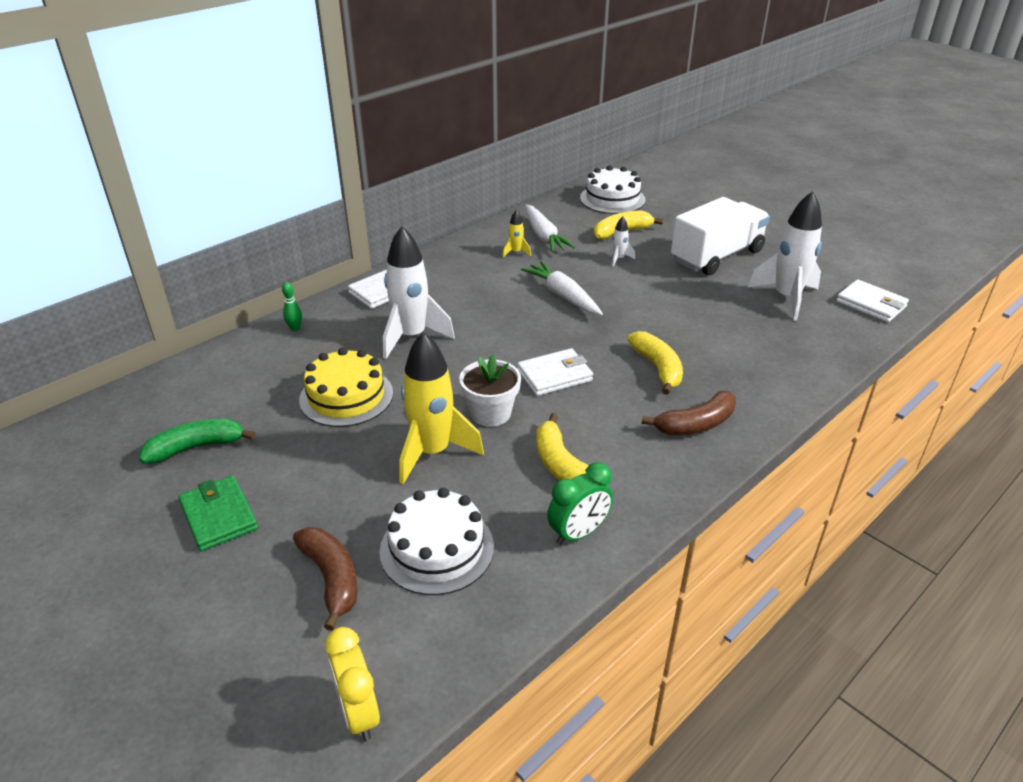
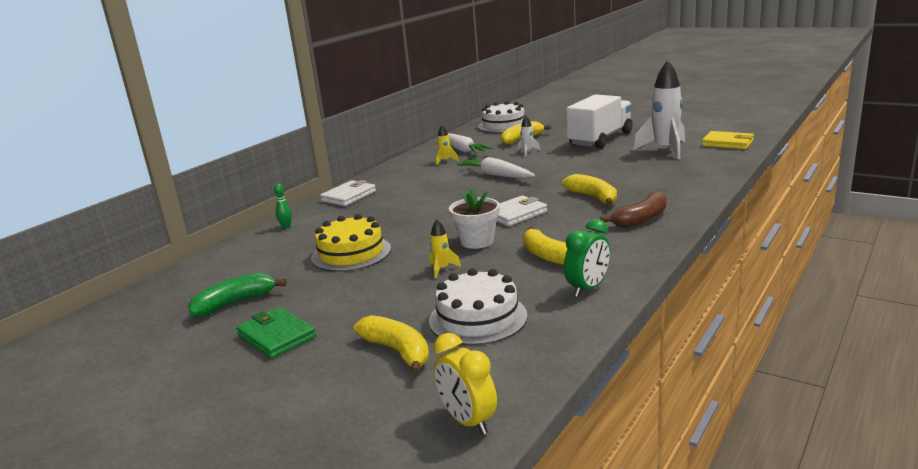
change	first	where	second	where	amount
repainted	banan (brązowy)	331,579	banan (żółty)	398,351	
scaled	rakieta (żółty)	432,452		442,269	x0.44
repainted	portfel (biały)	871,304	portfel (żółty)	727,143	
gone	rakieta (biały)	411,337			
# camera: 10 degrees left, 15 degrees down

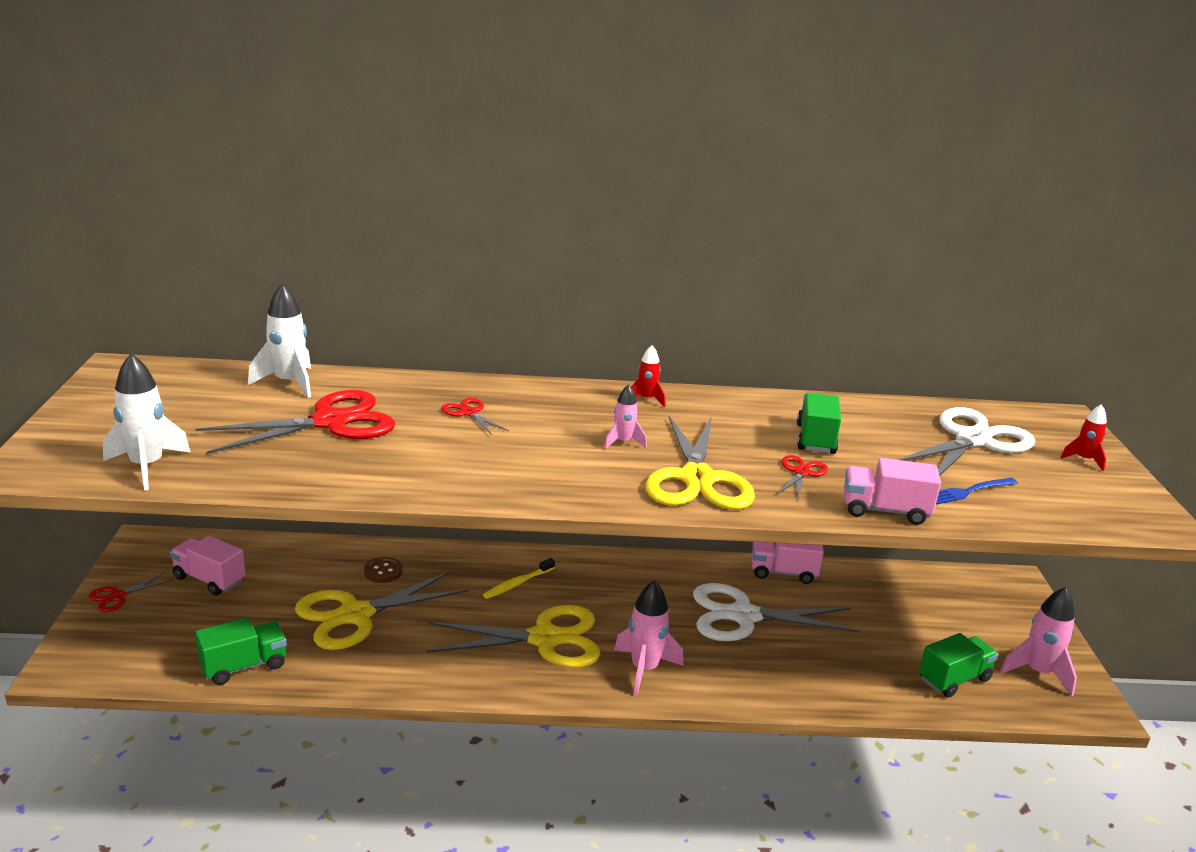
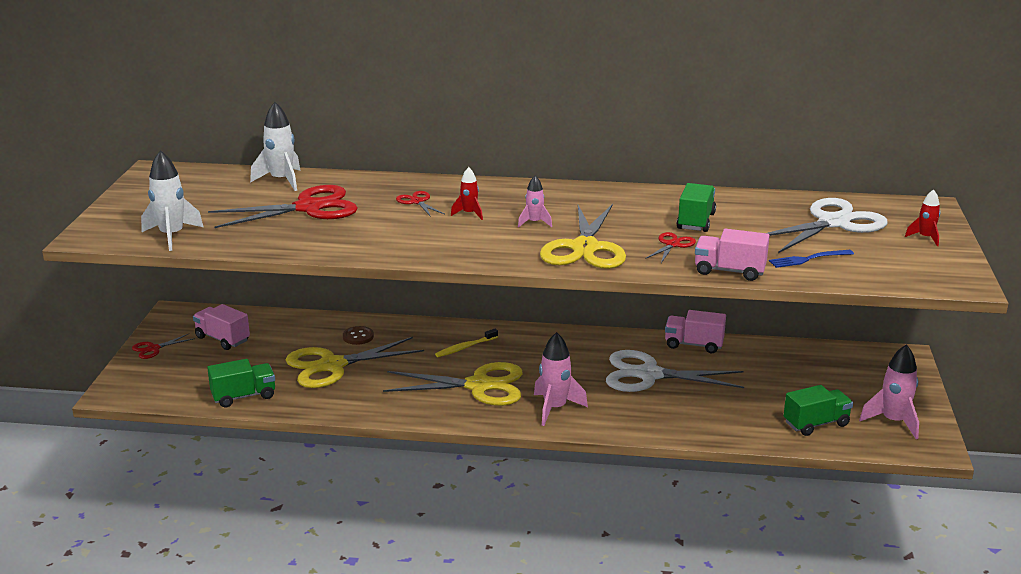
change	first	where	second	where	amount
shifted	rakieta (czerwony)	646,399		469,214	
# camera: 10 degrees right, 0 degrees up

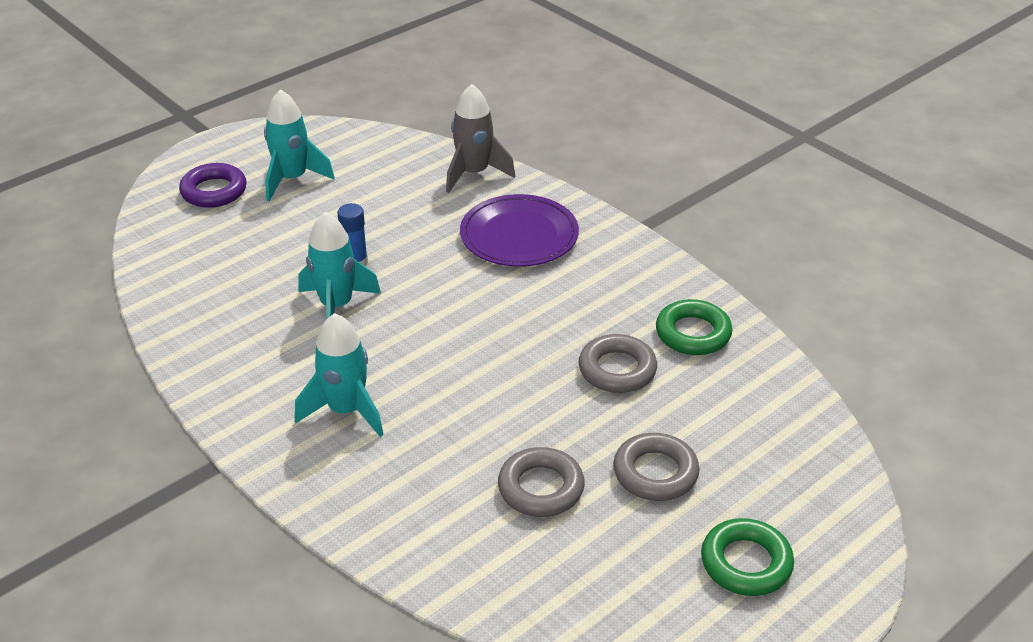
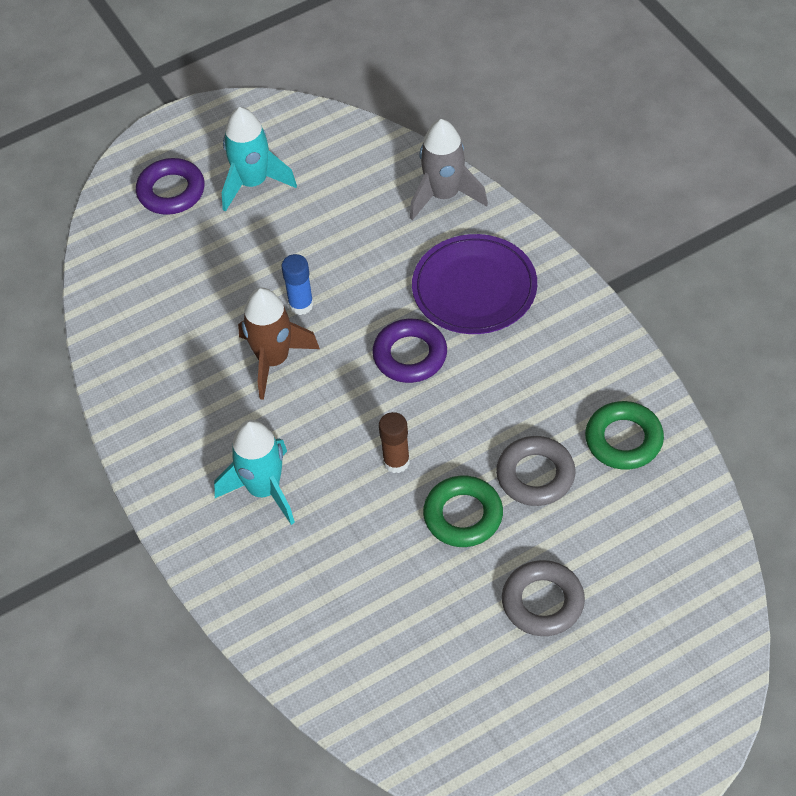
change	first	where	second	where	amount
repainted	rakieta (turkusowy)	336,306	rakieta (brązowy)	274,360	
new			pierścień (fioletowy)	410,355	
new			klej w sztyfcie (brązowy)	396,462	
shifted	pierścień (zielony)	746,563		463,515	
gone	pierścień (szary)	541,488			
# camera: 15 degrees right, 15 degrees up

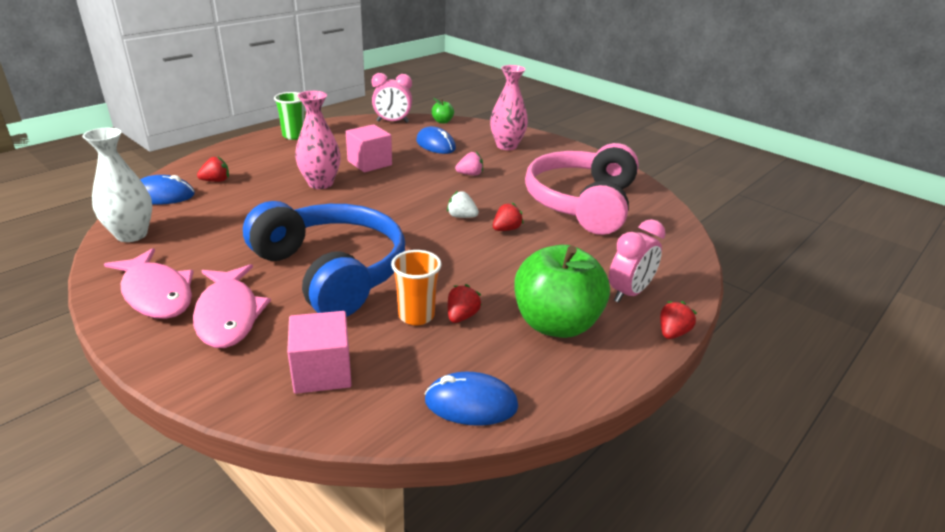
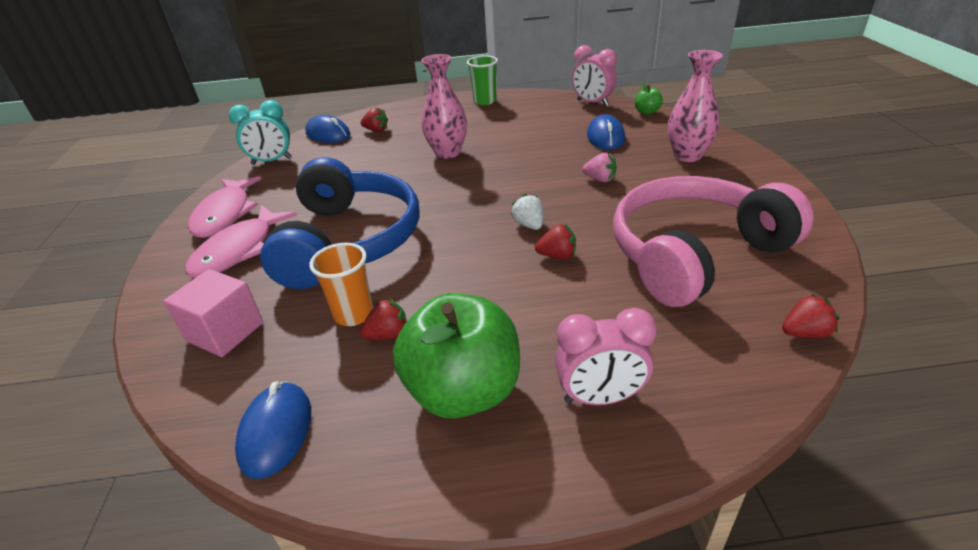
change	first	where	second	where	amount
swapped	wazon (biały)	131,234	budzik (turkusowy)	272,161	
rotated	myszka (niebieski)	471,403		276,432	45 degrees clockwise
shifted	truskawka (czerwony)	672,333		804,333	
gone	sześcian (różowy)	369,163			
# camera: 45 degrees right, 5 degrees up

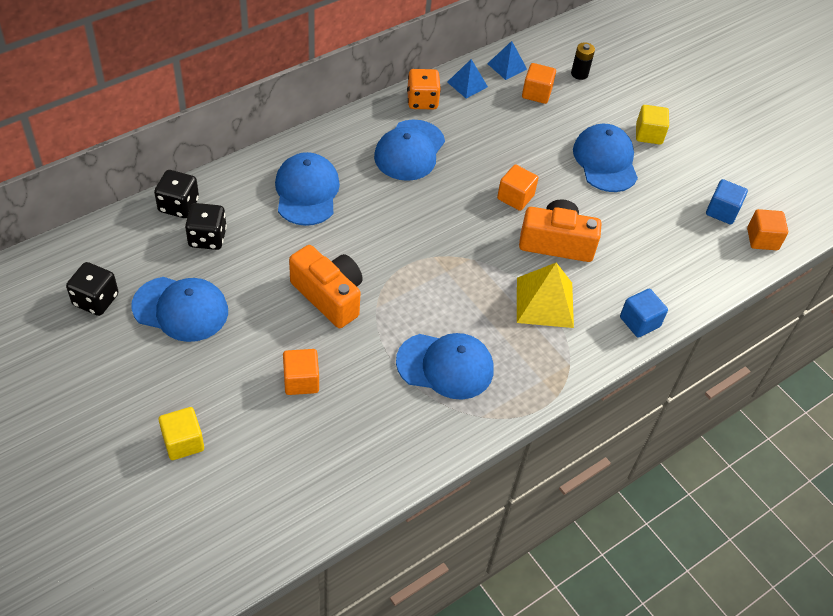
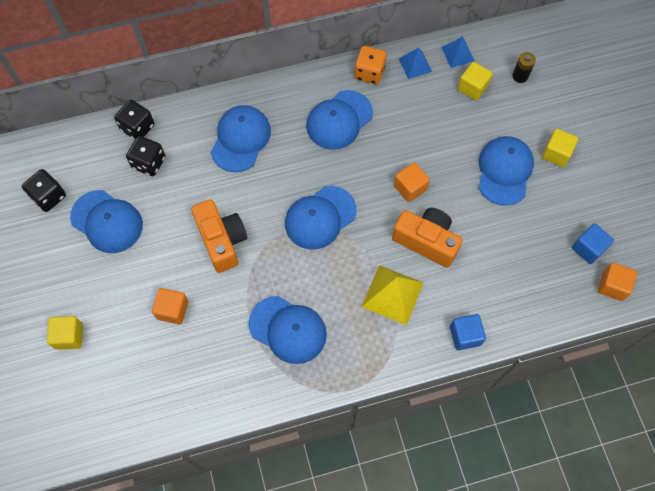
change	first	where	second	where	amount
new			czapka (niebieski)	320,217	
repainted	sześcian (pomarańczowy)	536,93	sześcian (żółty)	472,88	
# camera: 25 degrees right, 15 degrees up

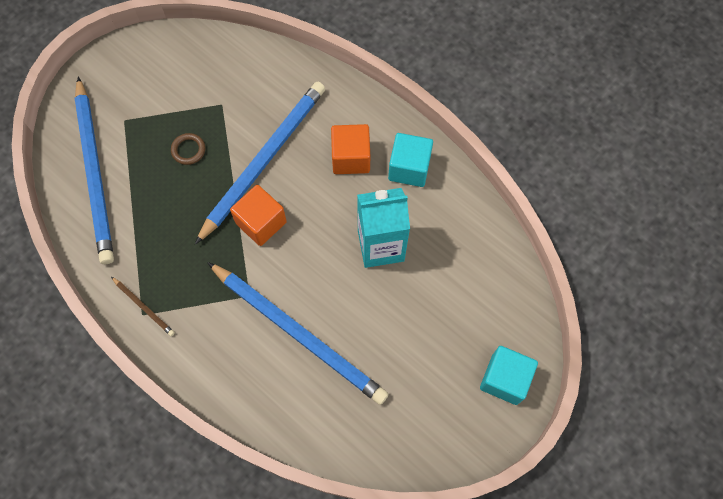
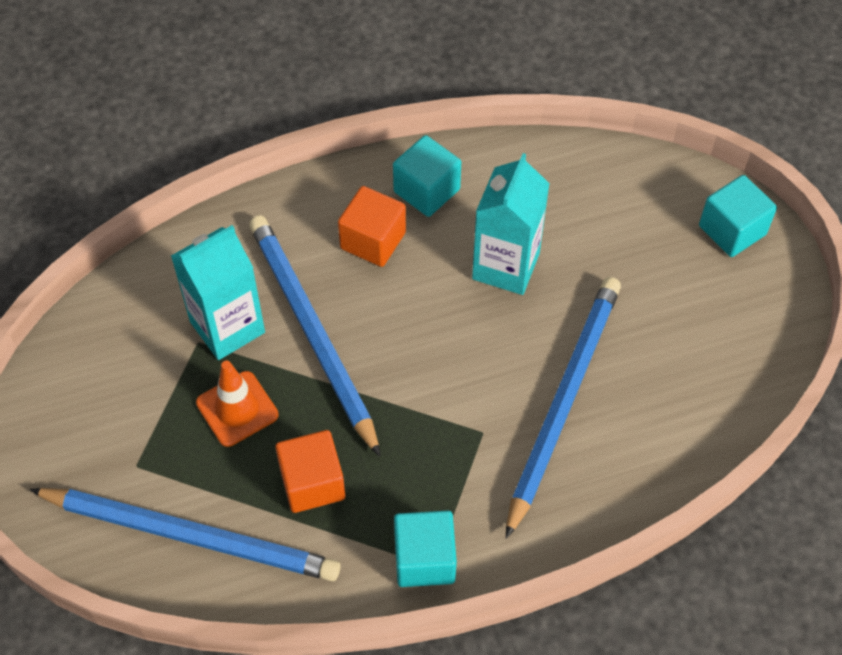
change	first	where	second	where	amount
new			karton mleka (turkusowy)	227,327	
swapped	pierścień (brązowy)	188,150	pachołek (pomarańczowy)	237,409	
shifted	sześcian (pomarańczowy)	261,223		312,483	
swapped	ołówek (brązowy)	143,307	sześcian (turkusowy)	424,559	
rotated	ołówek (niebieski)	298,333		563,402	45 degrees counterclockwise
# camera: 60 degrees left, 10 degrees down

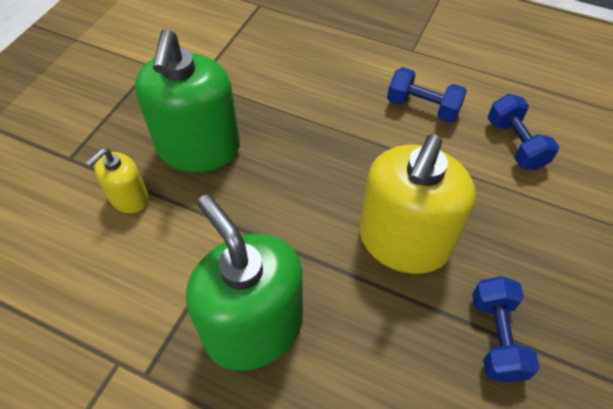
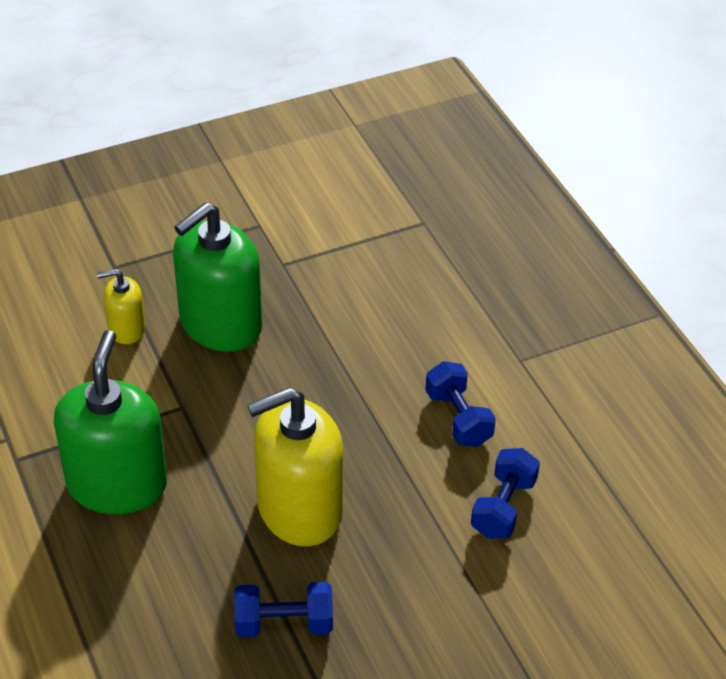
change	first	where	second	where	amount
rotated	hantel (niebieski)	496,337		284,623	45 degrees clockwise
# camera: 40 degrees right, 10 degrees down

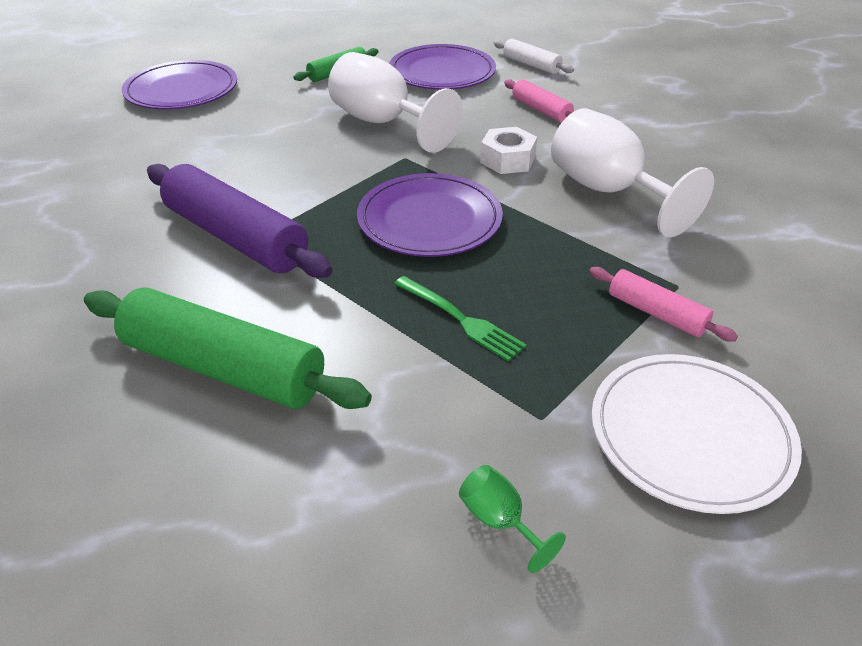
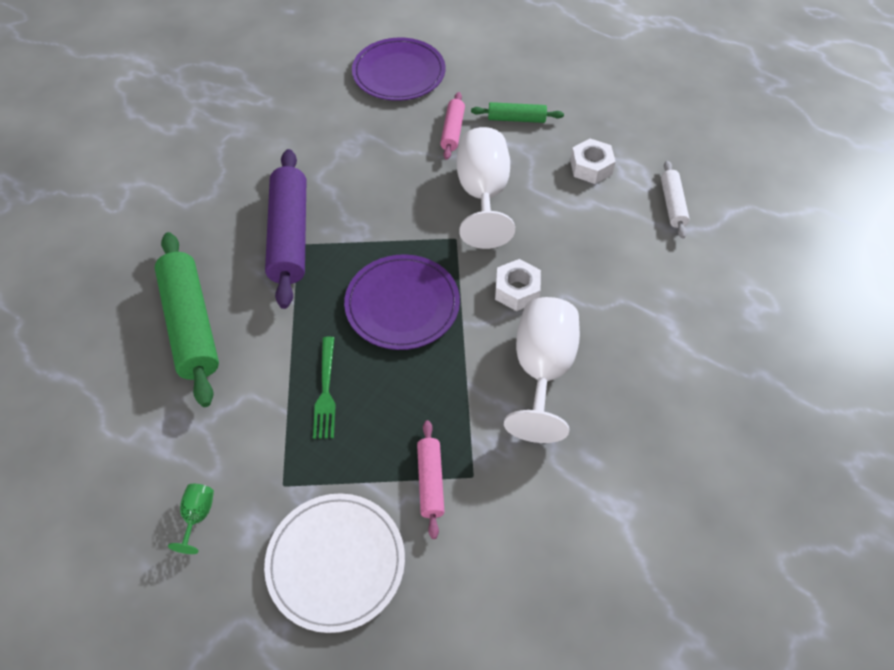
change	first	where	second	where	amount
shifted	wałek do ciasta (różowy)	541,110		452,131	
swapped	talerz (fioletowy)	442,72	nakrętka (biały)	591,167	
# camera: 45 degrees right, 15 degrees up

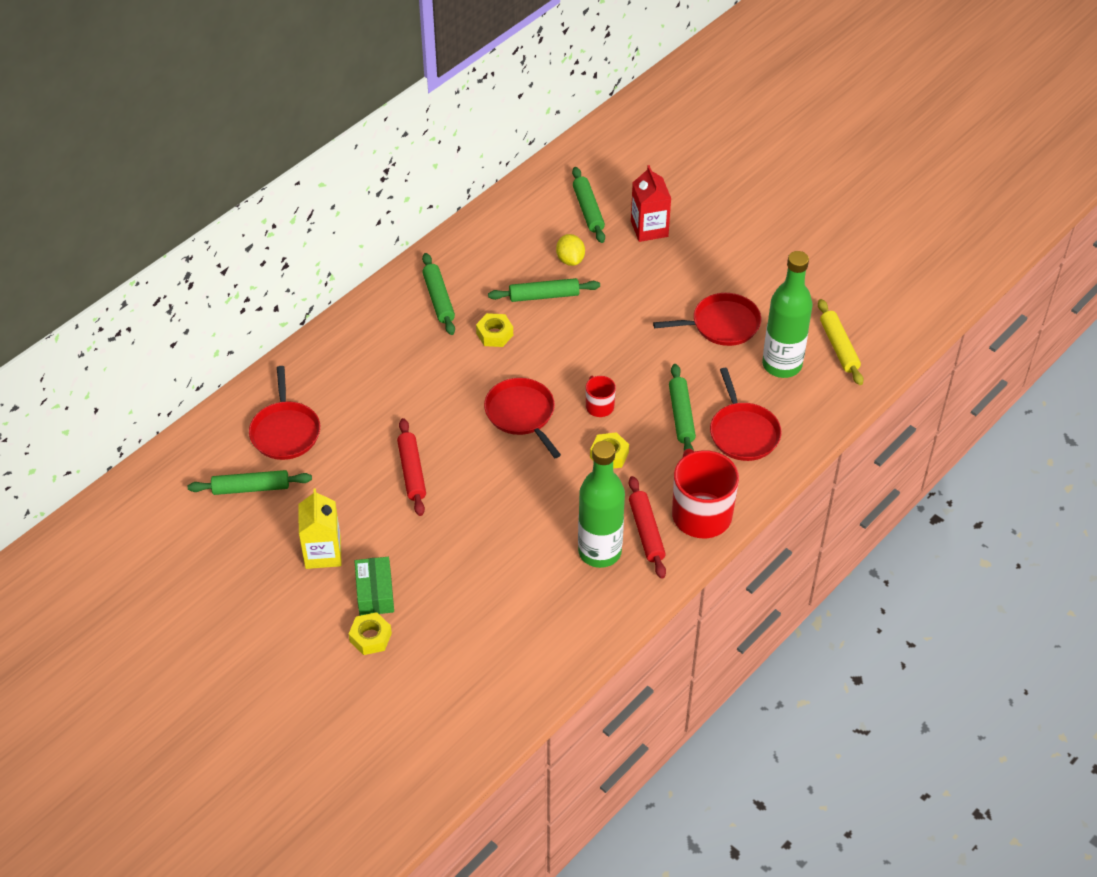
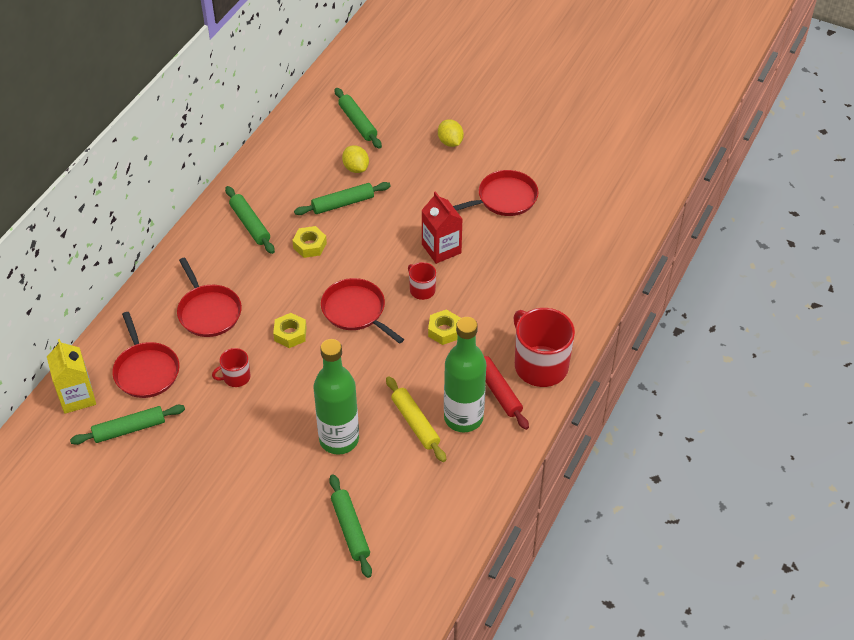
change	first	where	second	where	amount
shifted	karton mleka (żółty)	323,553		77,397	
shifted	patelnia (czerwony)	743,432		208,312	
new			kubek (czerwony)	236,377	
shifted	nakrętka (żółty)	370,637		290,334	
shifted	butelka (zielony)	782,365		339,439	
shifted	wałek do ciasta (zielony)	681,415		350,529	
shifted	wałek do ciasta (żółty)	838,347		415,423	
shifted	karton mleka (czerwony)	649,229		441,249	
new			cytryna (żółty)	450,142	
gone	pudełko (zielony)	375,593			
gone	wałek do ciasta (czerwony)	412,471			
# camera: 15 degrees left, 0 degrees up

